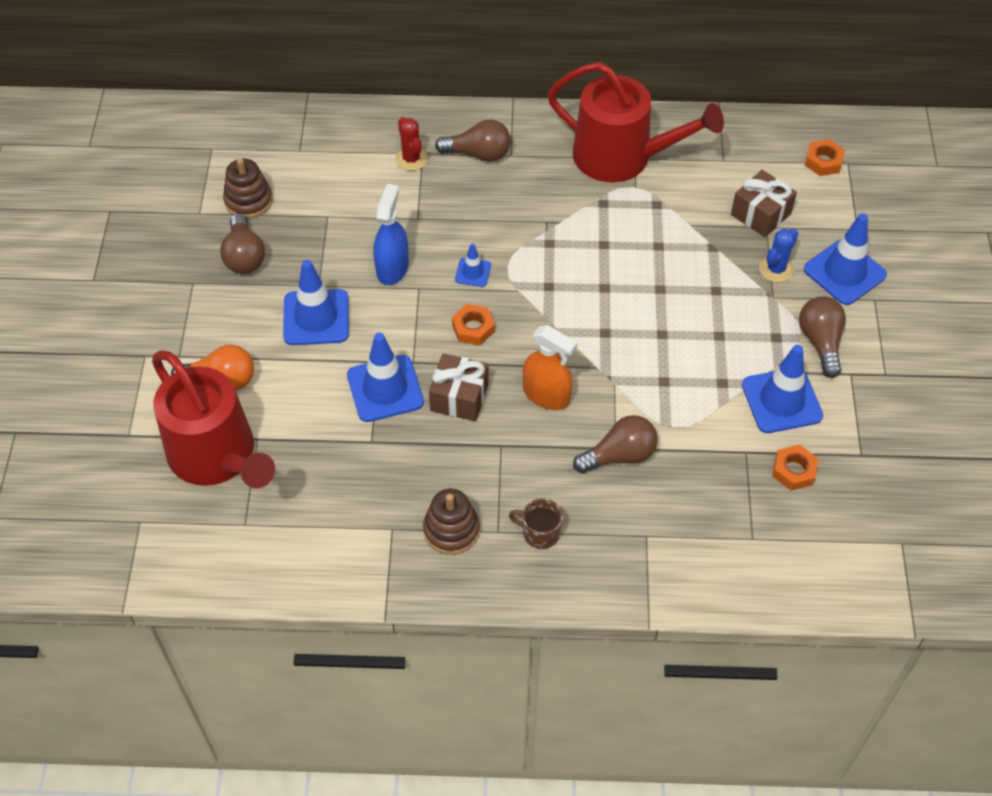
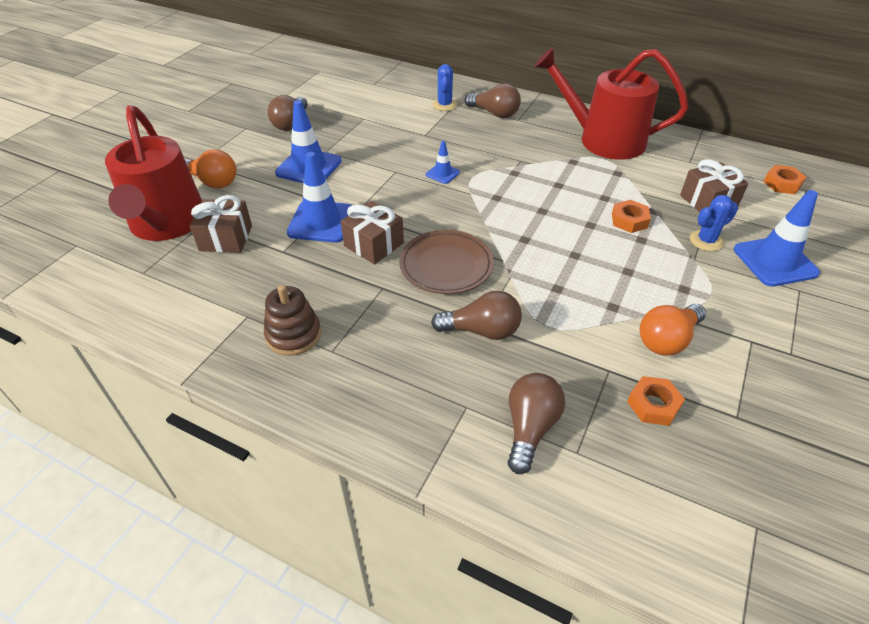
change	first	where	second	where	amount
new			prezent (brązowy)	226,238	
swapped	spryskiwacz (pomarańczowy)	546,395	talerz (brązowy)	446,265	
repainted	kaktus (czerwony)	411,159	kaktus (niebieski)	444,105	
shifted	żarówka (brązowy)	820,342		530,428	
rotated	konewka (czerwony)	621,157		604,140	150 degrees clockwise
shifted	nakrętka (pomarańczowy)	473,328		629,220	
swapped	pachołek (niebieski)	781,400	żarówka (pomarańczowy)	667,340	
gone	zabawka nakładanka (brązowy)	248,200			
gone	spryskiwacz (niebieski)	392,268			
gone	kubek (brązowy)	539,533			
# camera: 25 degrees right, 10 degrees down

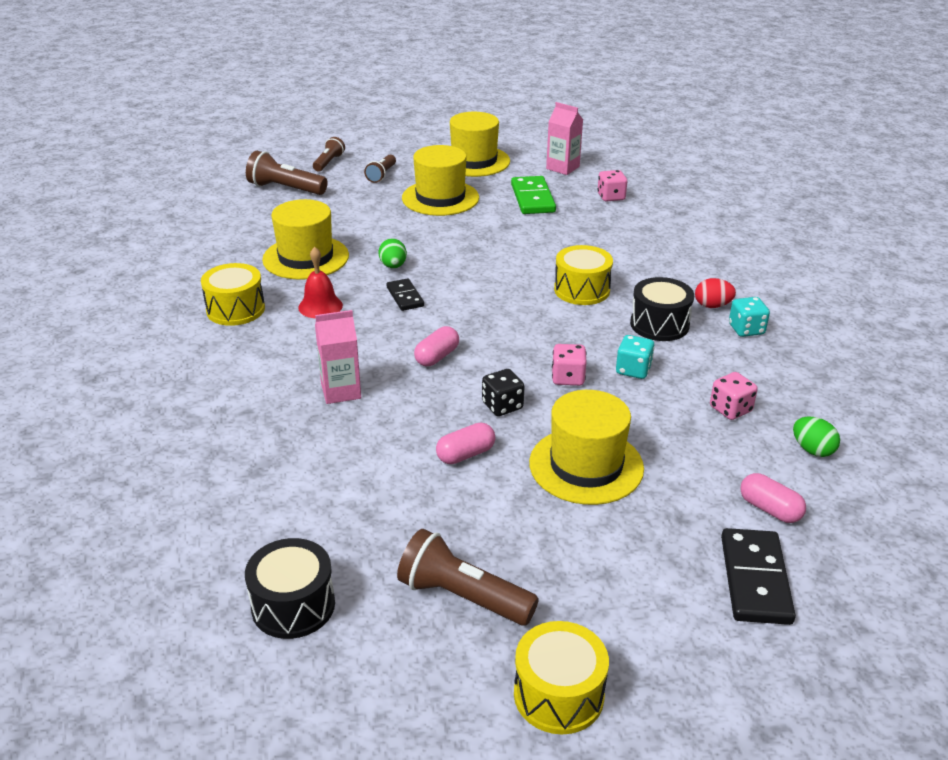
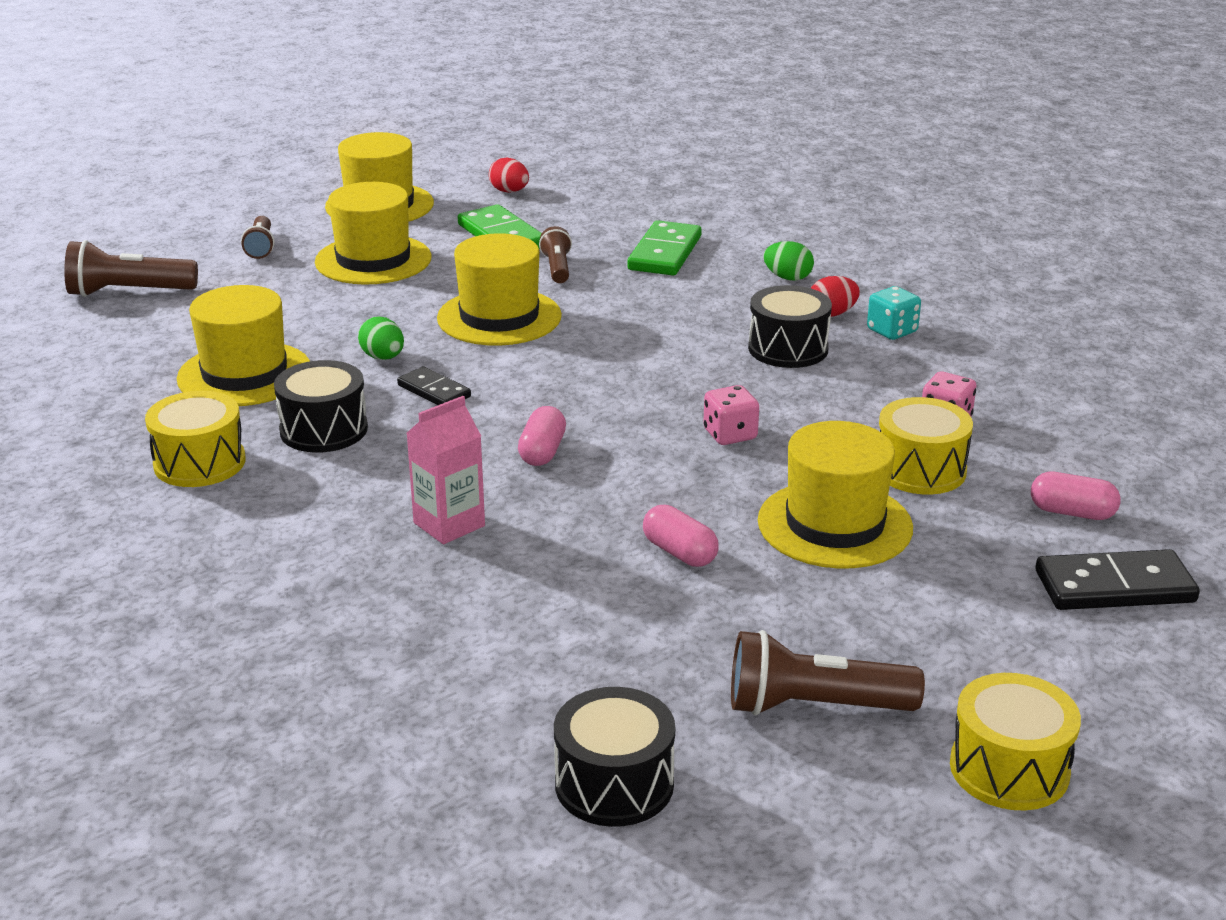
change	first	where	second	where	amount
swapped	dzwonek (czerwony)	320,306	bęben (czarny)	324,430	
new			kapelusz (żółty)	499,317	
swapped	karton mleka (różowy)	562,168	jajko (czerwony)	509,191	
shifted	latarka (brązowy)	329,162		557,268	
new			kostka domina (zielony)	664,253	
rotated	kapsułka (różowy)	465,454		679,553	75 degrees counterclockwise
shifted	jajko (zielony)	812,450		788,278	
shifted	bęben (żółty)	582,290		920,470	
rotated	kostka domina (czarny)	755,579		1114,587	75 degrees counterclockwise
gone	kostka do gry (czarny)	502,406			
gone	kostka do gry (różowy)	611,197			
gone	kostka do gry (turkusowy)	633,370			
# camera: 25 degrees left, 5 degrees down

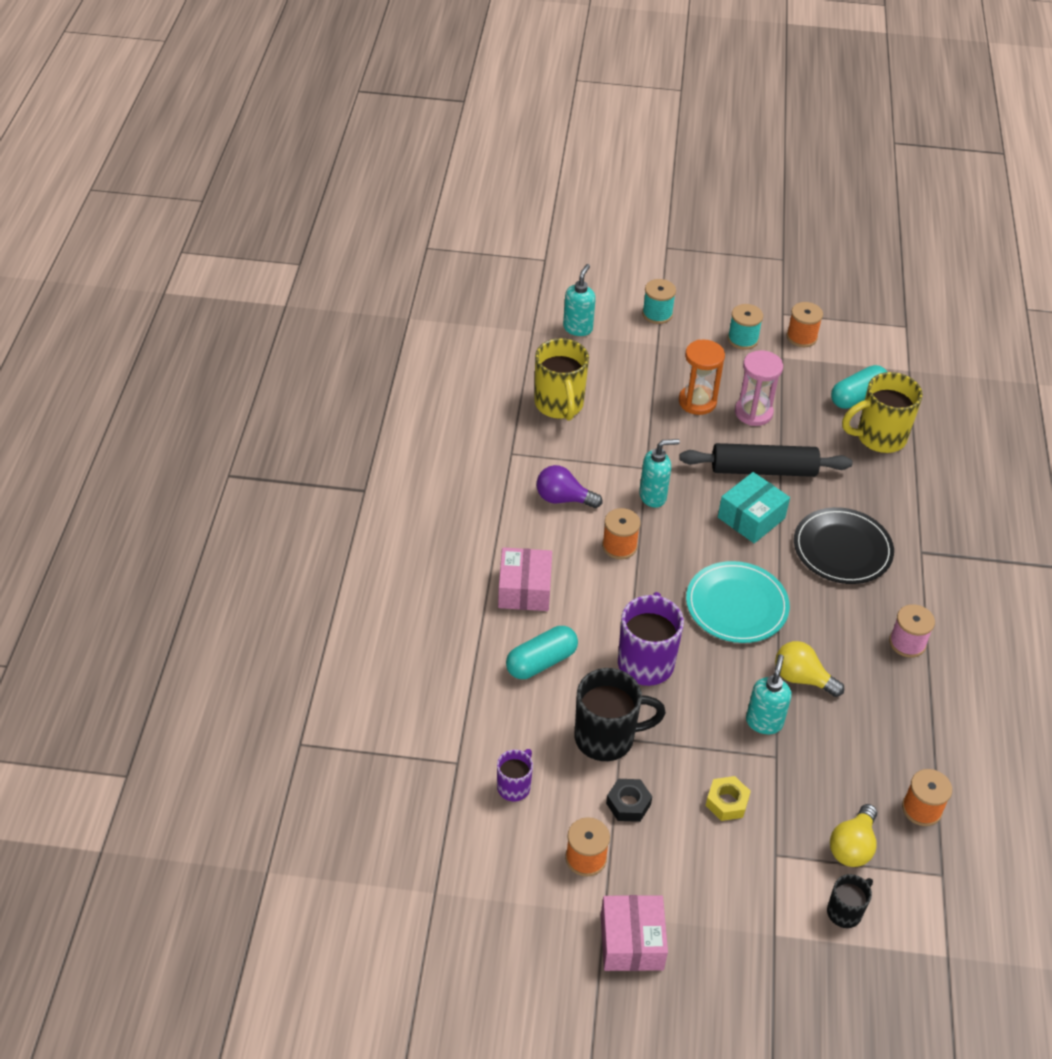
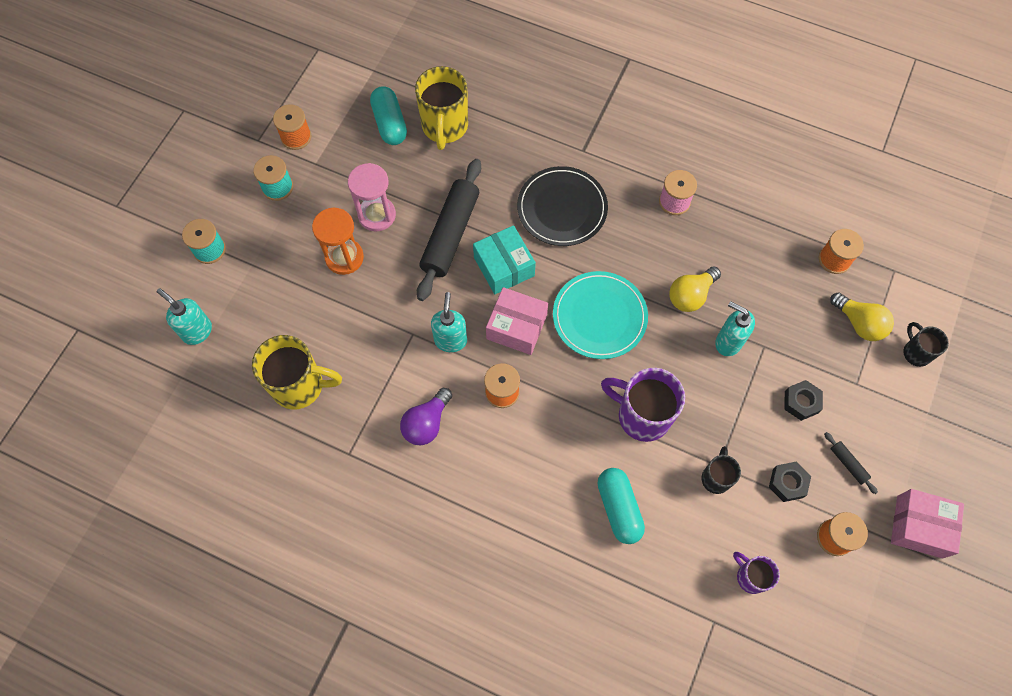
change	first	where	second	where	amount
shifted	pudełko (różowy)	524,589		516,327	
scaled	kubek (czarny)	607,738		716,478	x0.55
repainted	nakrętka (żółty)	727,802	nakrętka (czarny)	801,402	
new			wałek do ciasta (czarny)	848,464	
# camera: 70 degrees left, 20 degrees up

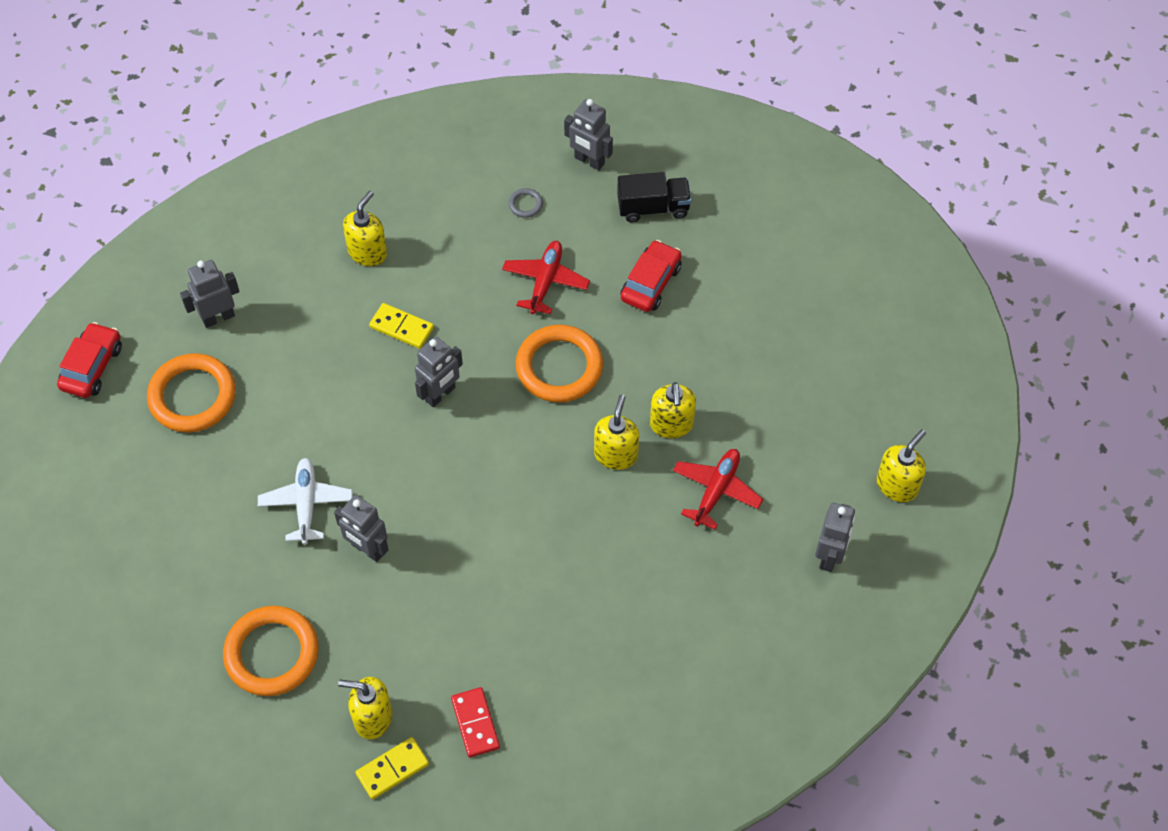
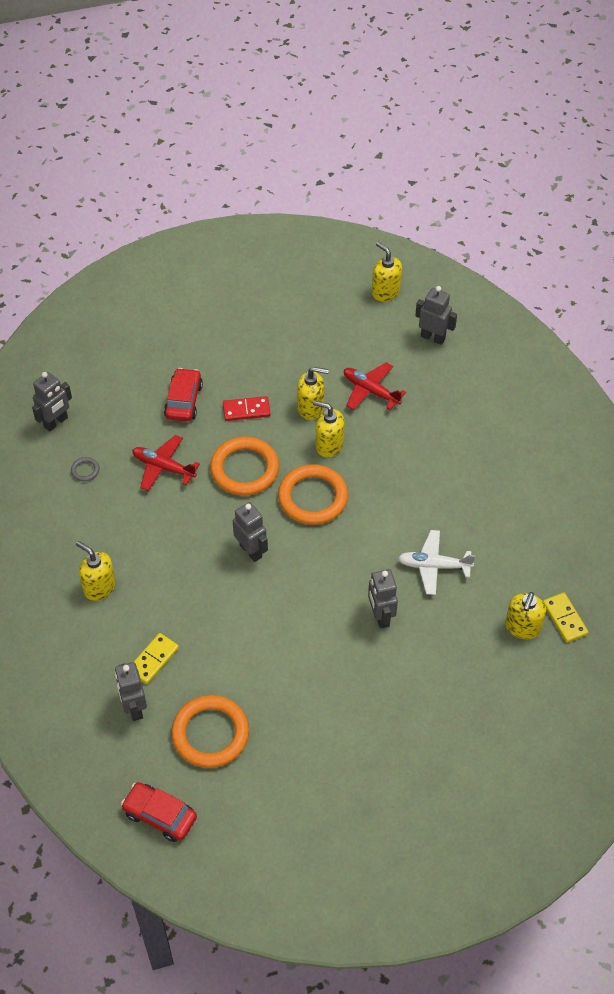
change	first	where	second	where	amount
shifted	kostka domina (żółty)	401,327		153,660	
rotated	samochód (czerwony)	651,283		183,401	60 degrees clockwise
shifted	kostka domina (czerwony)	475,723		246,410	
shifted	pierścień (pomarańczowy)	272,653		313,498	
rotated	robot (szary)	367,549		380,616	120 degrees clockwise
shifted	samolot (biały)	306,504		434,566	
gone	ciężarówka (czarny)	653,207			
# camera: 80 degrees left, 5 degrees down

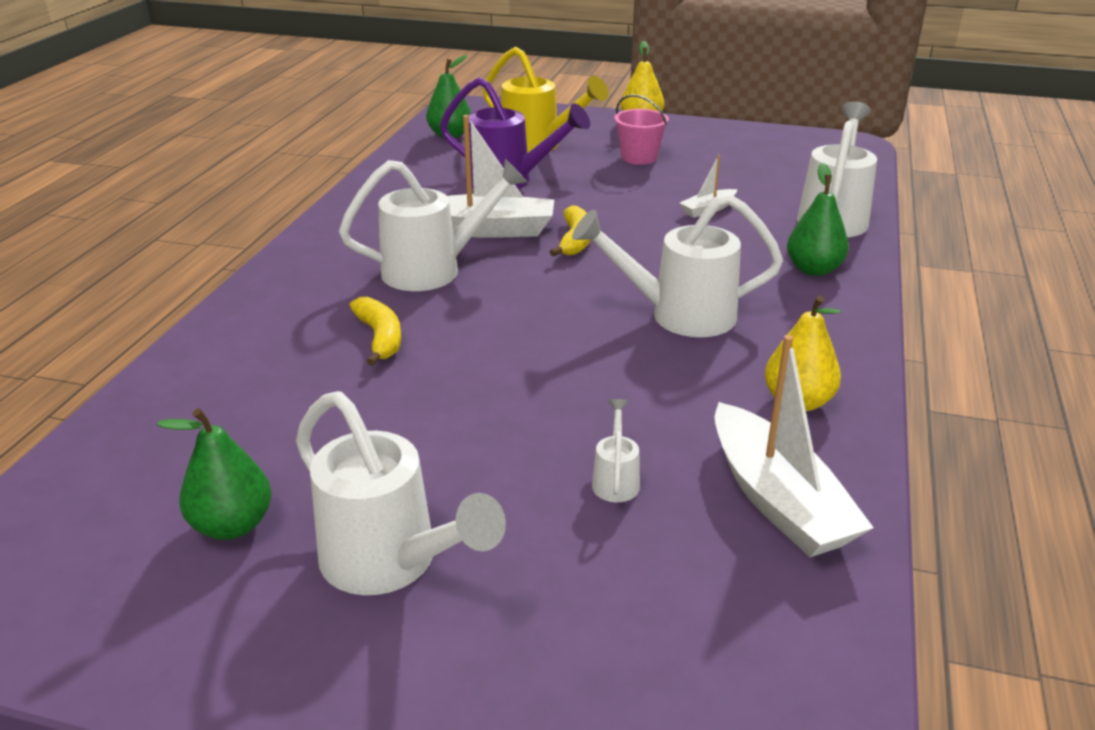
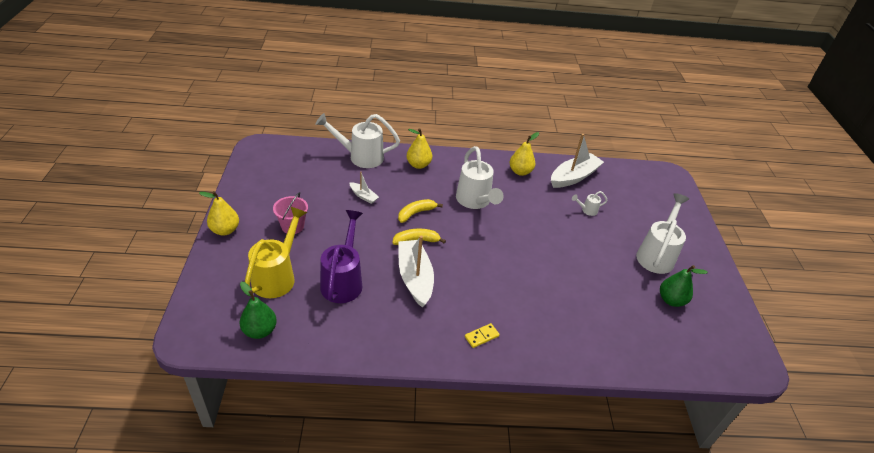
change	first	where	second	where	amount
shifted	banan (żółty)	380,338		416,213	
repainted	gruszka (zielony)	813,269	gruszka (żółty)	418,165	
new			kostka domina (żółty)	481,336	
gone	konewka (biały)	434,270			
# camera: 110 degrees left, 10 degrees up

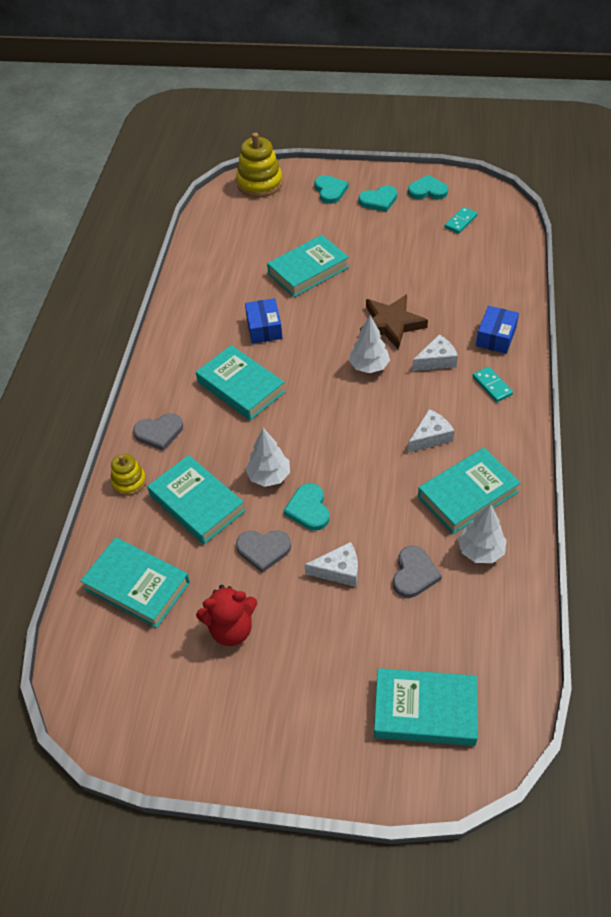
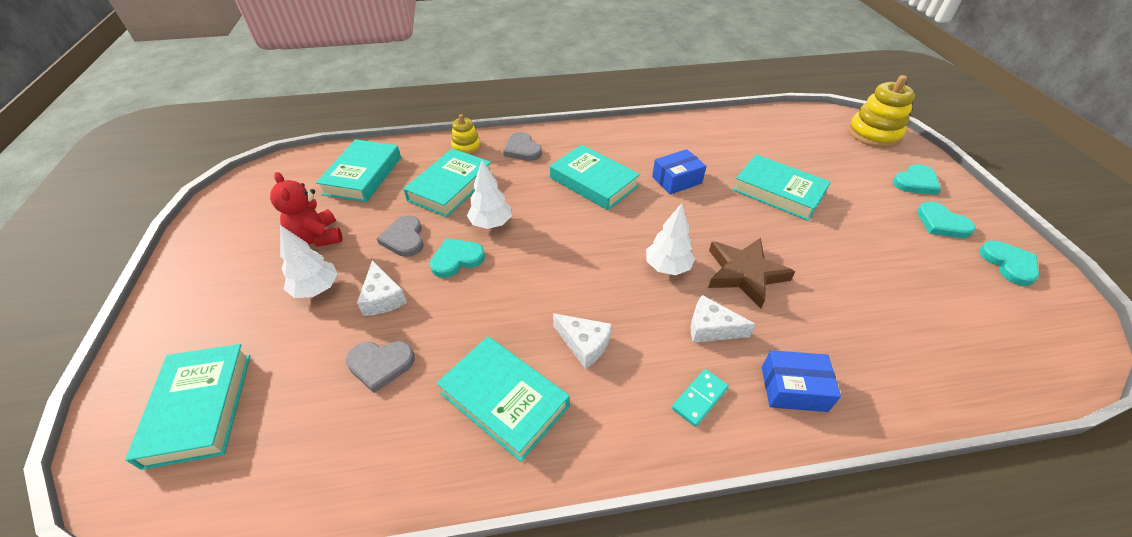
change	first	where	second	where	amount
shifted	drzewko (biały)	480,551		316,289	
rotated	książka (turkusowy)	241,387		593,182	75 degrees counterclockwise
rotated	ser (biały)	436,360		711,328	150 degrees clockwise
gone	kostka domina (turkusowy)	460,222			
# camera: 70 degrees right, 5 degrees down

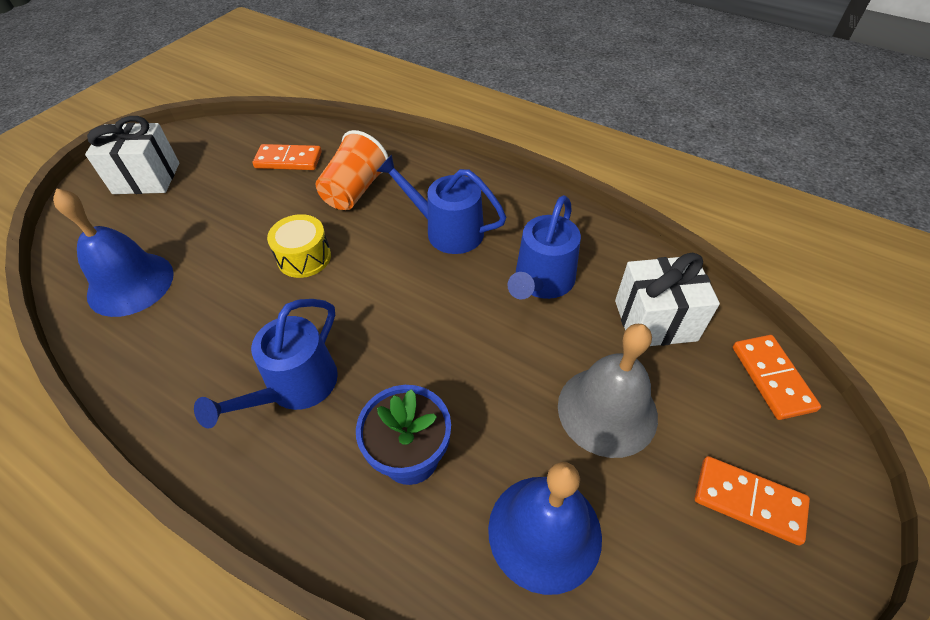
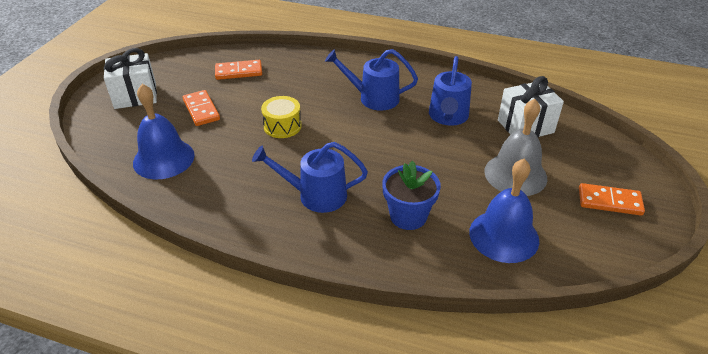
change	first	where	second	where	amount
shifted	kostka domina (pomarańczowy)	772,378		201,110	
rotated	konewka (niebieski)	295,387		315,195	75 degrees clockwise
gone	szklanka (pomarańczowy)	355,190			
# camera: 15 degrees left, 10 degrees down

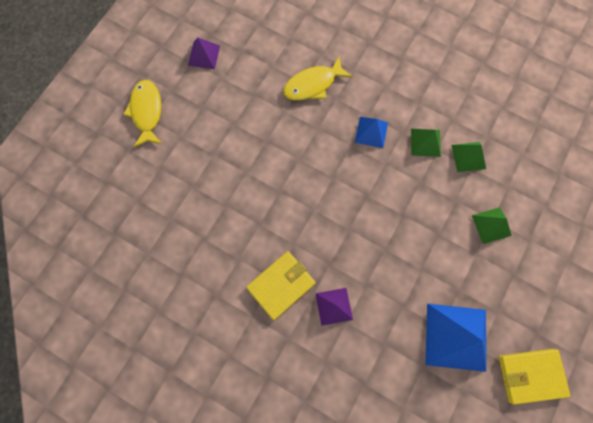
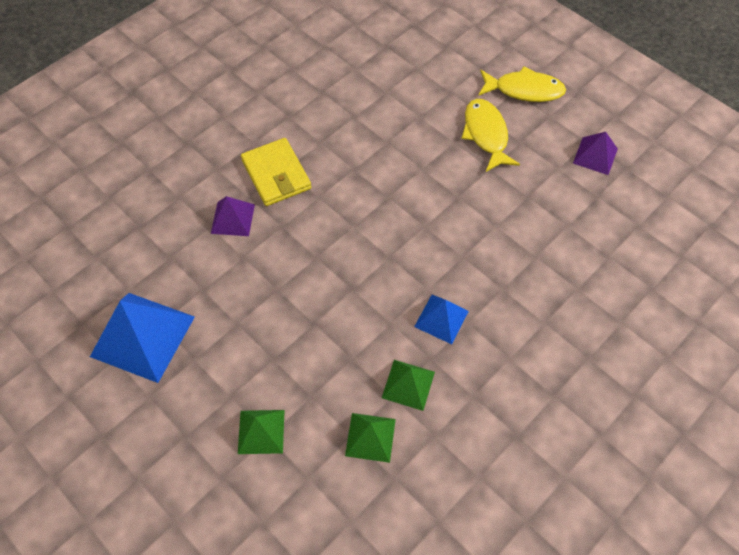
change	first	where	second	where	amount
shifted	ryba (żółty)	313,85		486,134	
gone	portfel (żółty)	530,375			
# camera: 105 degrees right, 15 degrees down

